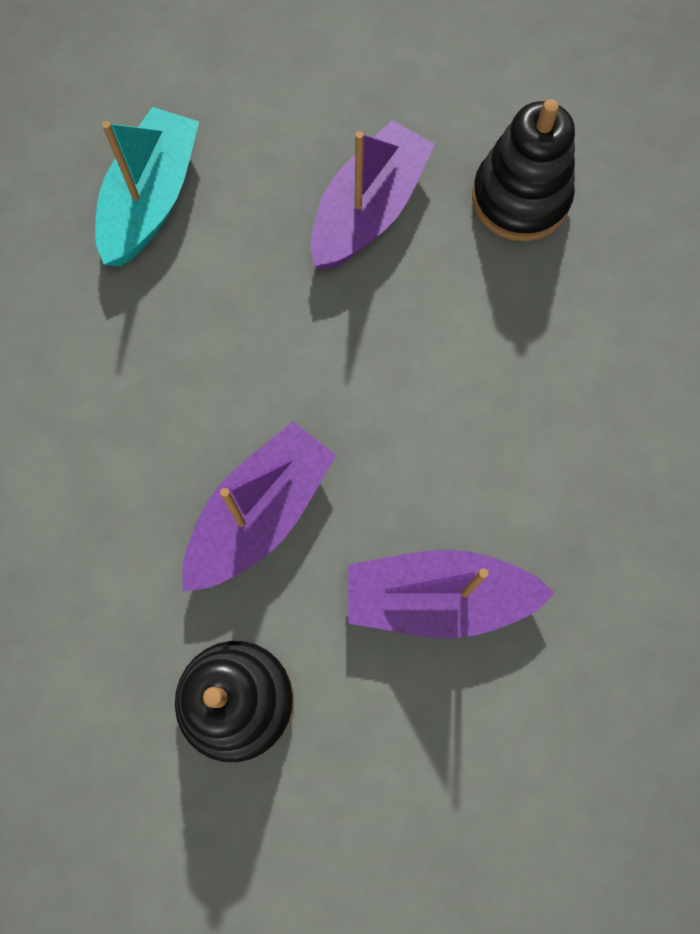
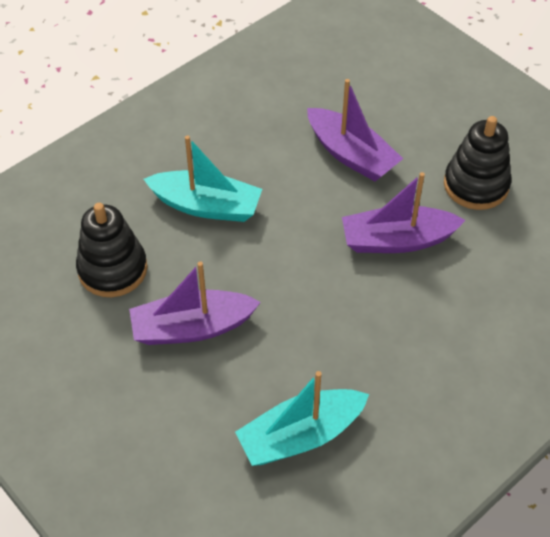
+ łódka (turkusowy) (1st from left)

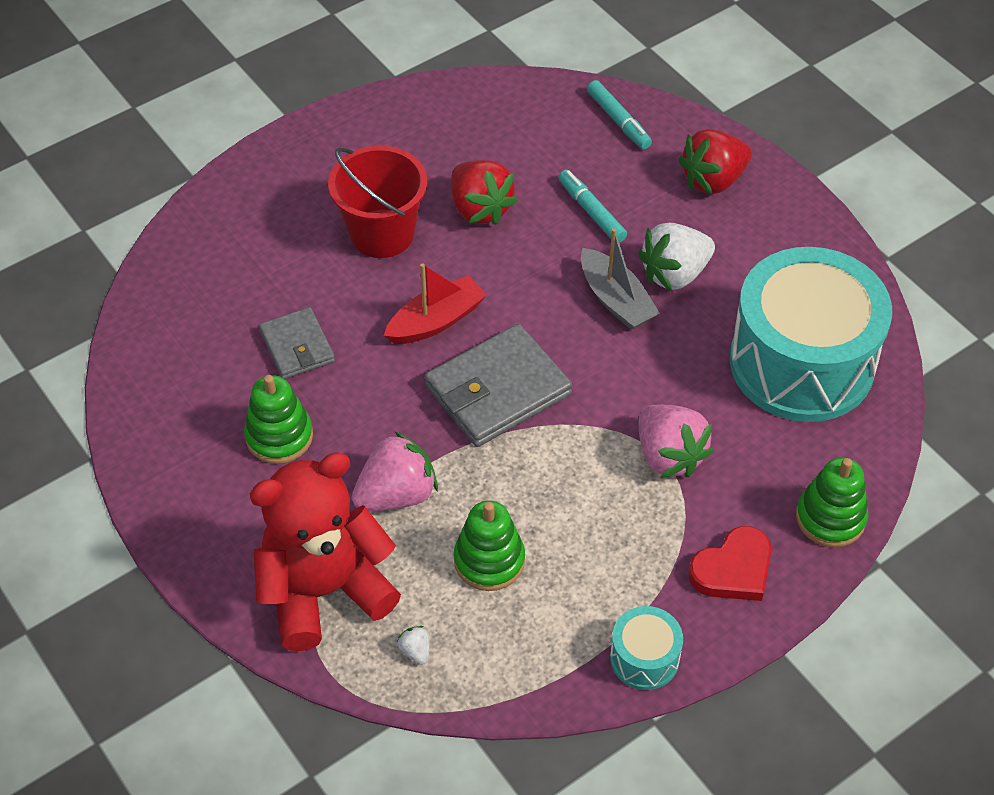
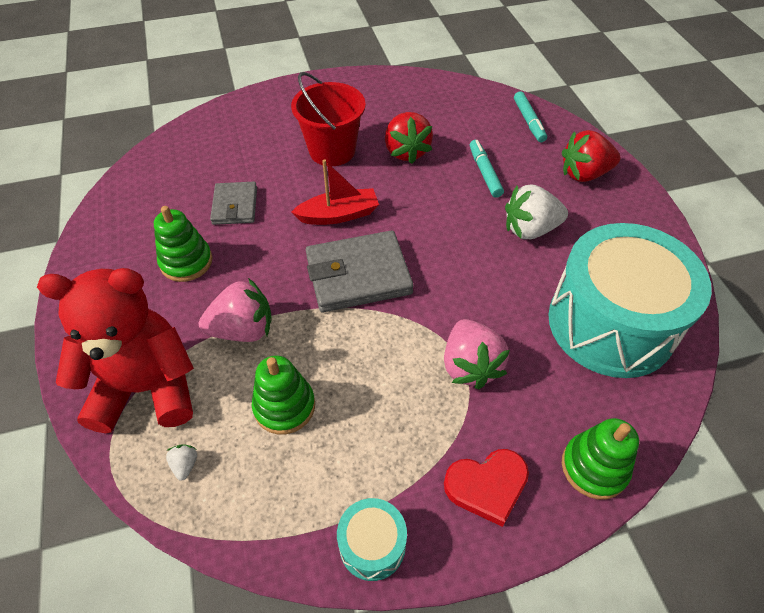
- łódka (szary)

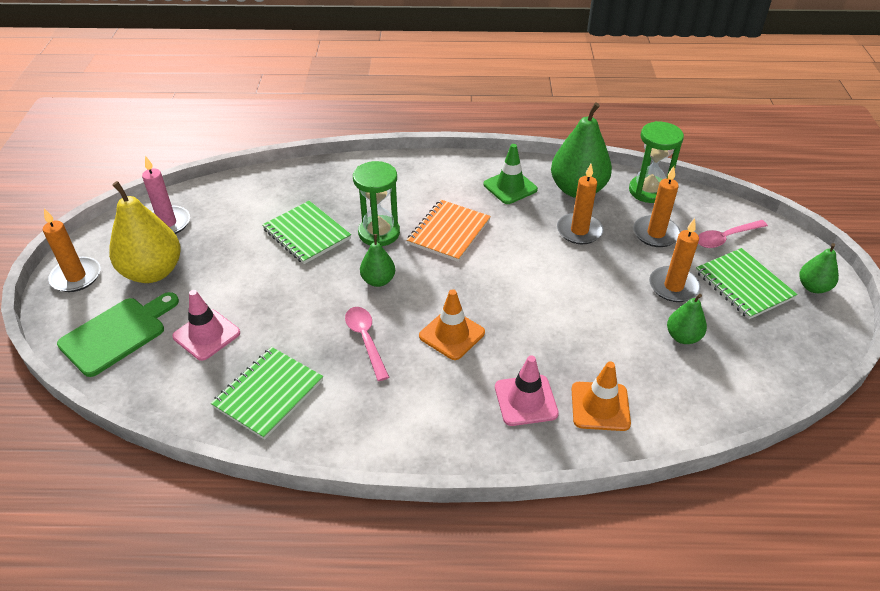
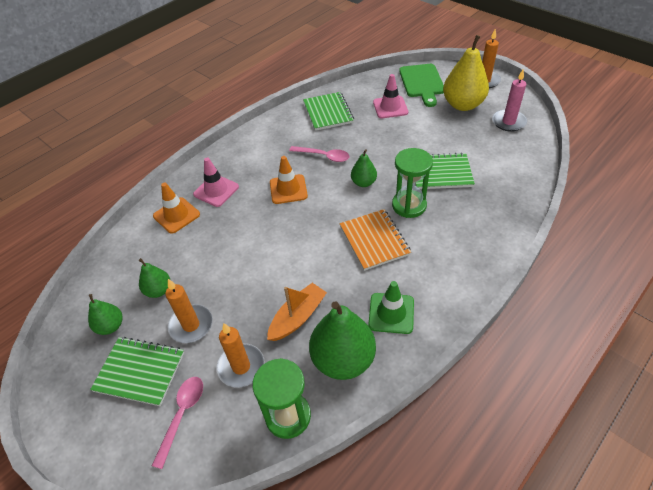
~ świeca (pomarańczowy) (2nd from left) to łódka (pomarańczowy)
~ gruszka (zielony) (4th from left in the first image) to gruszka (zielony) (1st from left)

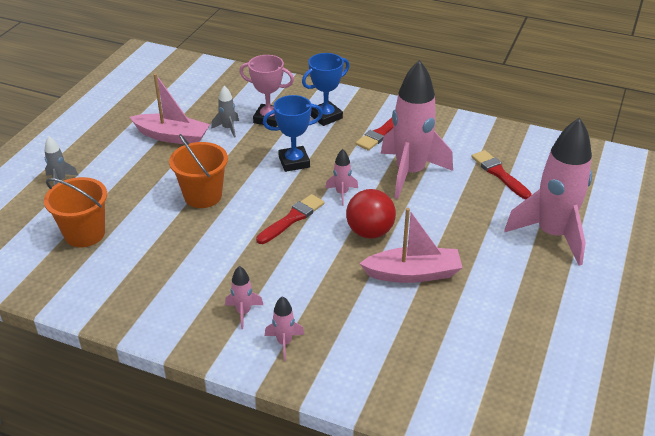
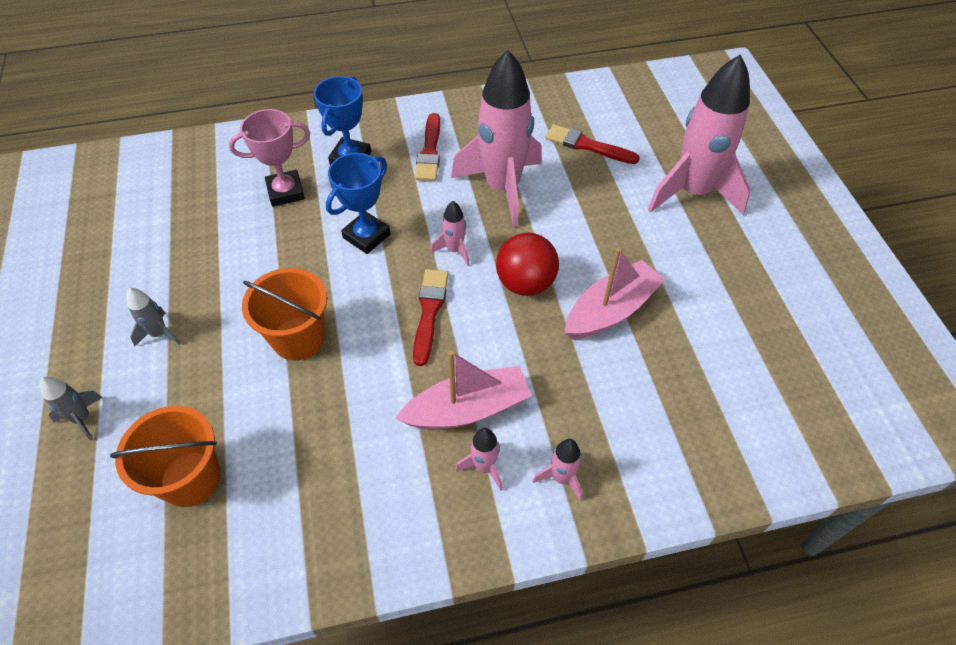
~ łódka (różowy) (1st from left)
~ rakieta (szary) (2nd from left)

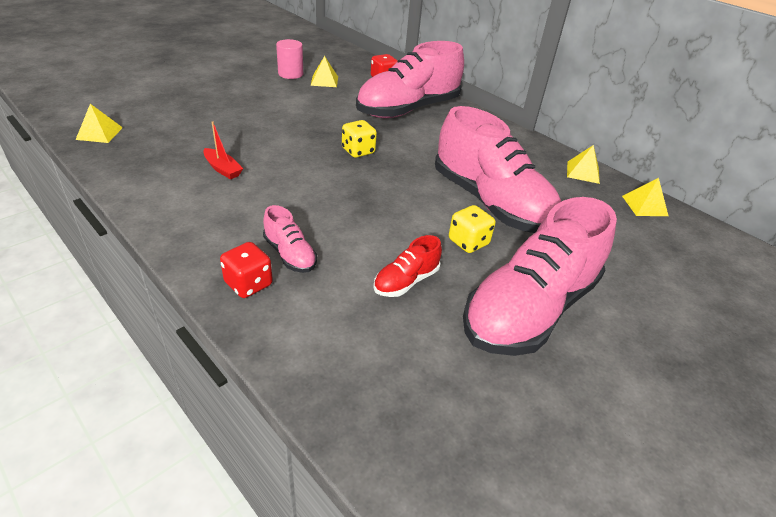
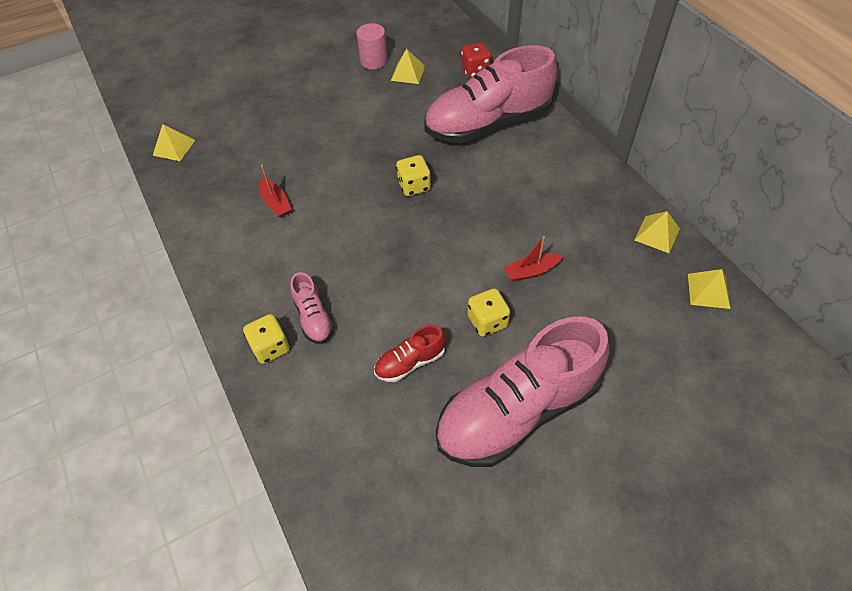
~ but (różowy) (3rd from left) to łódka (czerwony) (2nd from left)
~ kostka do gry (czerwony) (1st from left) to kostka do gry (żółty) (1st from left)

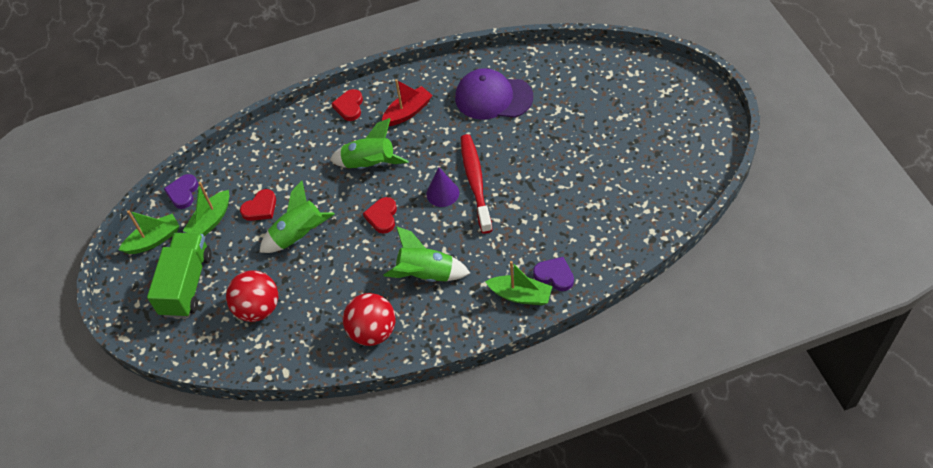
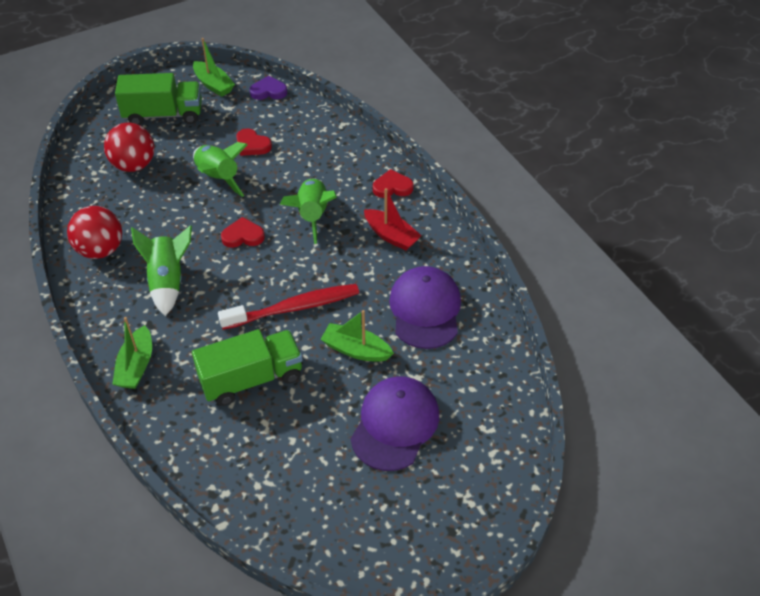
- stożek (fioletowy)
~ łódka (zielony) (2nd from left in the first image) to łódka (zielony) (3rd from left)
- serce (fioletowy) (2nd from left)
+ ciężarówka (zielony) (2nd from left)
+ czapka (fioletowy) (1st from left)

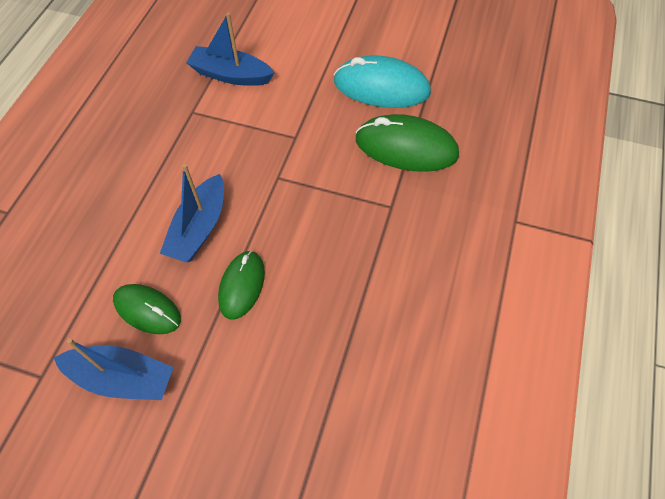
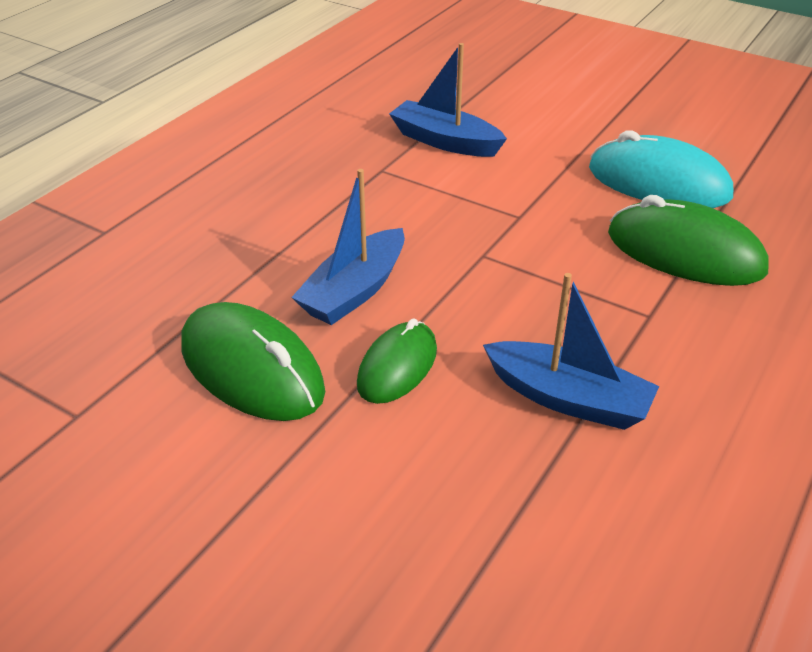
~ myszka (zielony) (1st from left) x1.59
~ łódka (niebieski) (1st from left in the first image) to łódka (niebieski) (3rd from left)

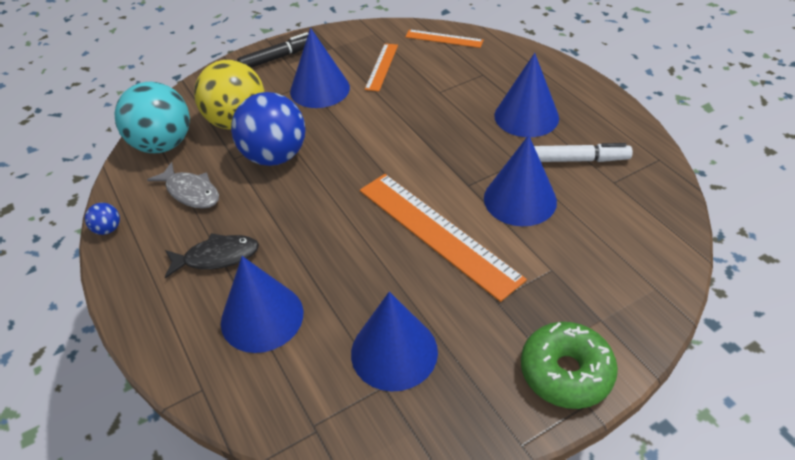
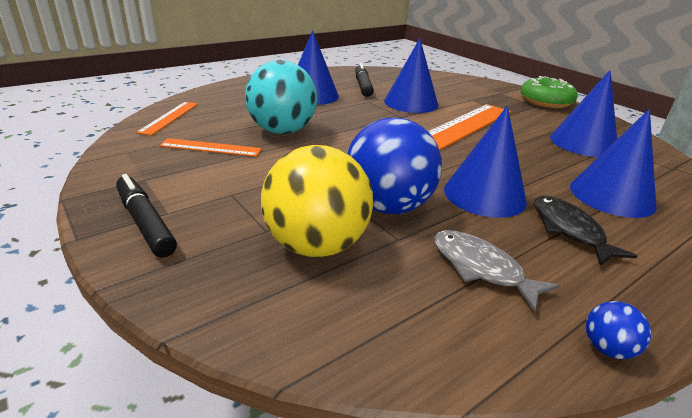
~ stożek (niebieski) (2nd from left in the first image) to stożek (niebieski) (3rd from left)
~ piłka (turkusowy)
~ flamaster (biały) to flamaster (czarny) (2nd from left)
~ ryba (szary) 75 degrees counterclockwise

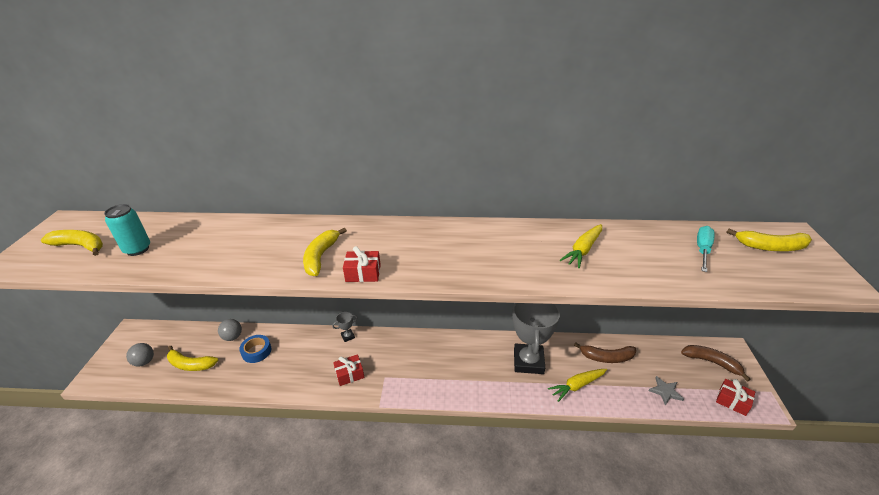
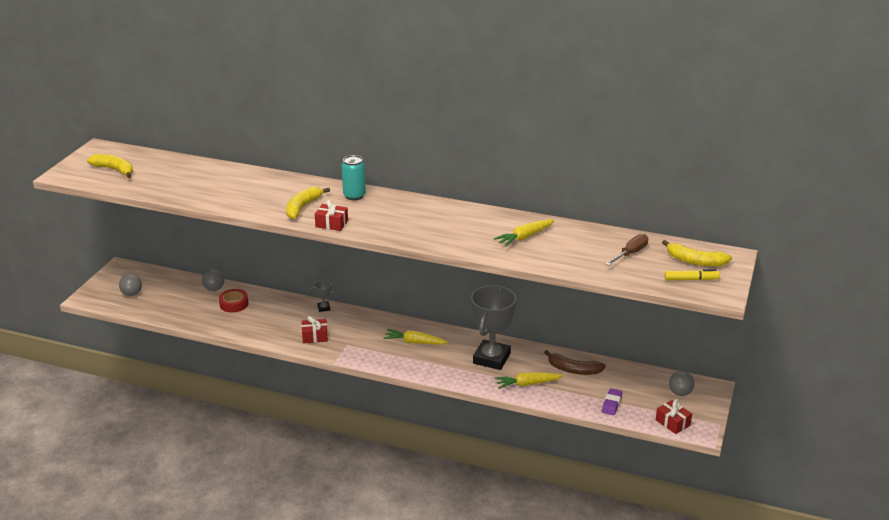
~ puszka (turkusowy)
~ śrubokręt (turkusowy) to śrubokręt (brązowy)
~ taśma klejąca (niebieski) to taśma klejąca (czerwony)
- banan (żółty) (2nd from left)
~ banan (brązowy) (2nd from left) to piłka (szary) (3rd from left)
~ gwiazda (szary) to gumka do mazania (fioletowy)
+ flamaster (żółty)
+ marchewka (żółty) (1st from left)

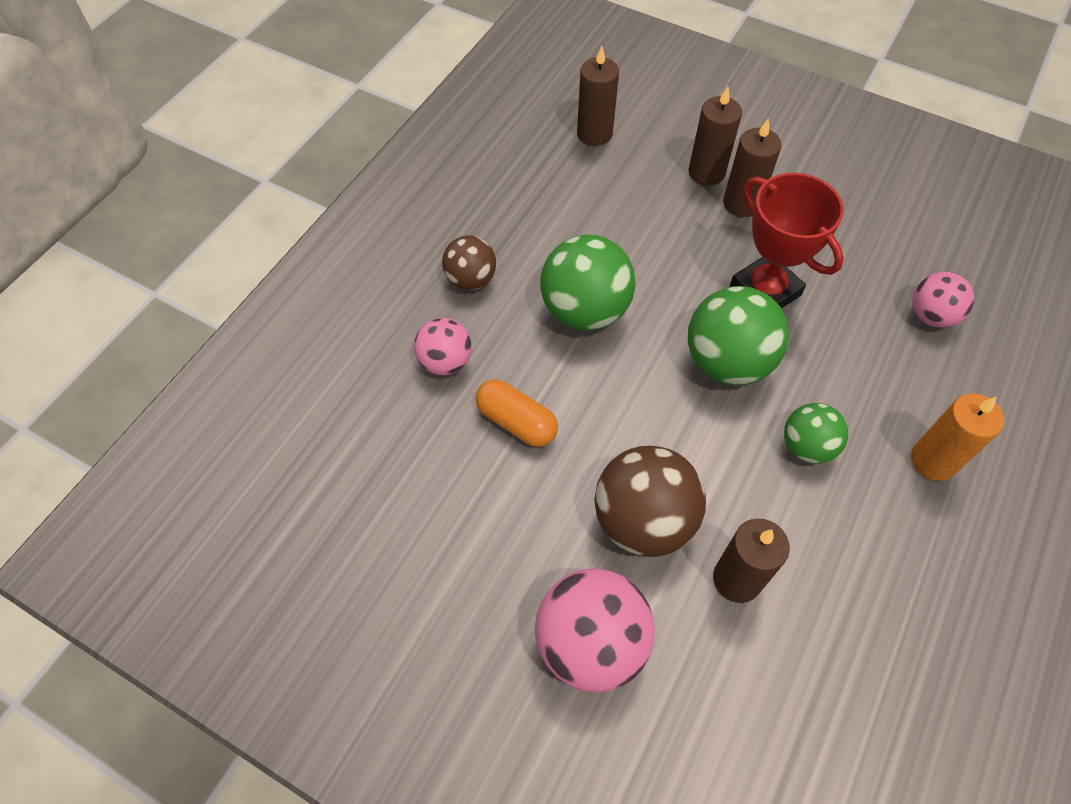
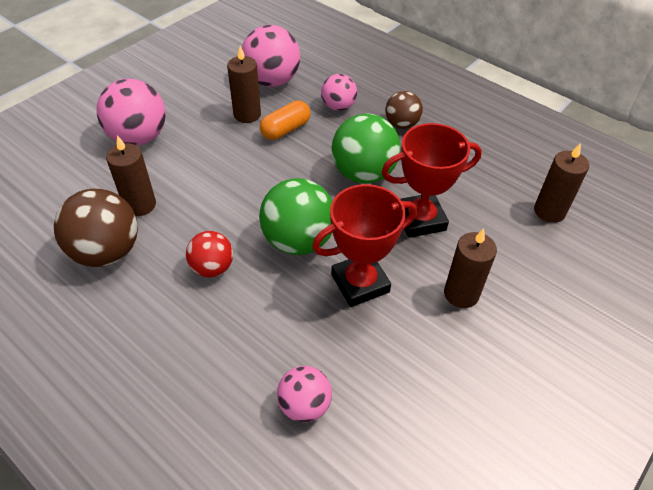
~ świeca (brązowy) (2nd from left)
- świeca (pomarańczowy)
~ piłka (zielony) (3rd from left) to piłka (czerwony)
~ piłka (brązowy) (2nd from left in the first image) to piłka (brązowy) (1st from left)
+ piłka (różowy) (2nd from left)
+ puchar (czerwony) (2nd from left)

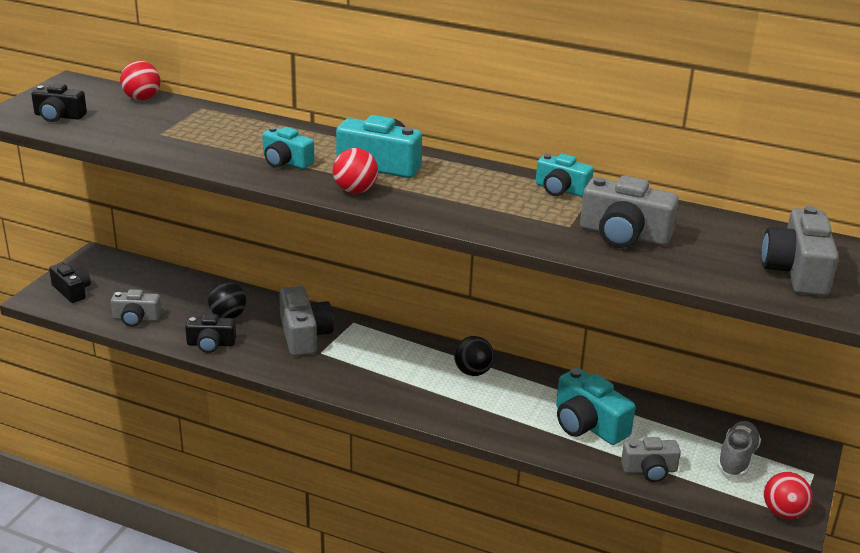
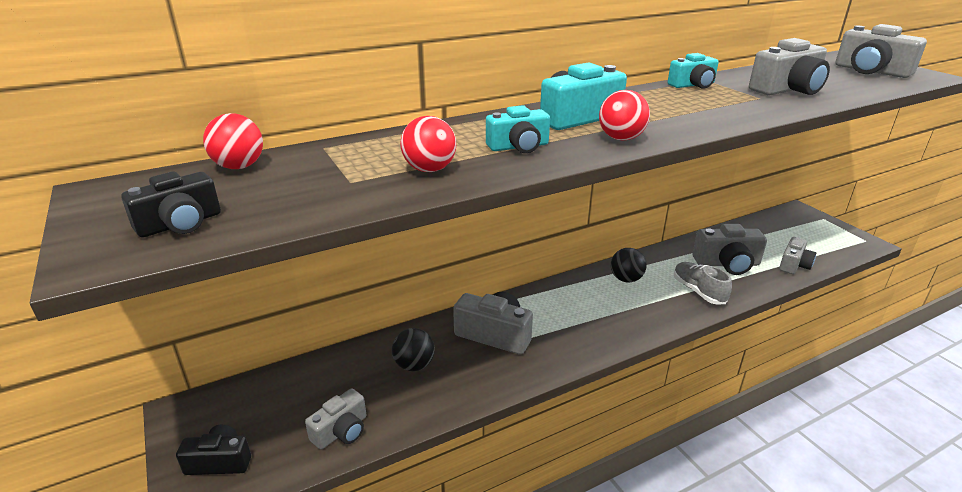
- aparat fotograficzny (czarny) (3rd from left)
~ aparat fotograficzny (turkusowy) (4th from left) to aparat fotograficzny (szary) (3rd from left)
~ but (szary)
~ piłka (czerwony) (3rd from left in the first image) to piłka (czerwony) (2nd from left)

